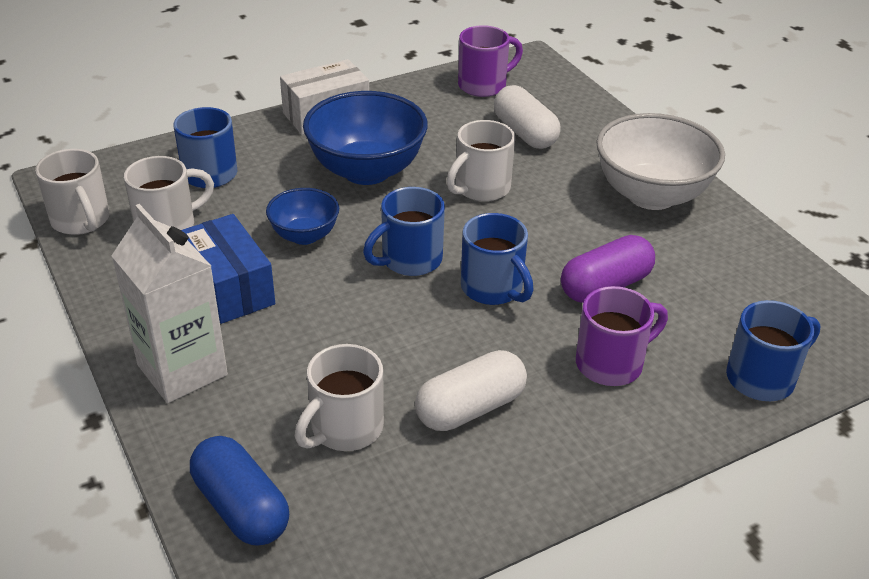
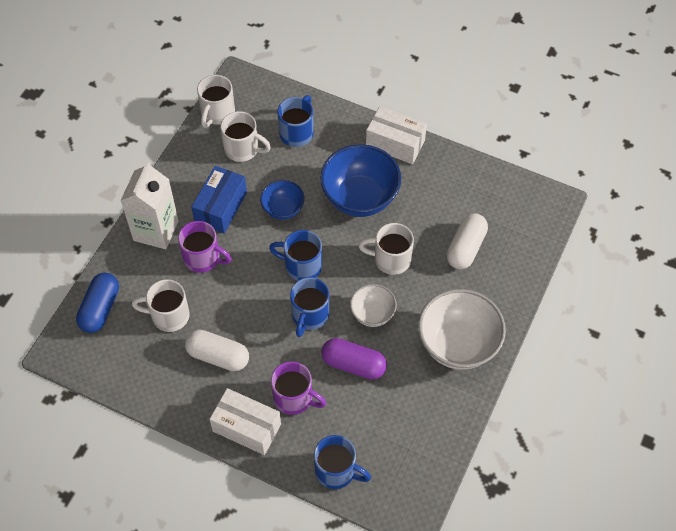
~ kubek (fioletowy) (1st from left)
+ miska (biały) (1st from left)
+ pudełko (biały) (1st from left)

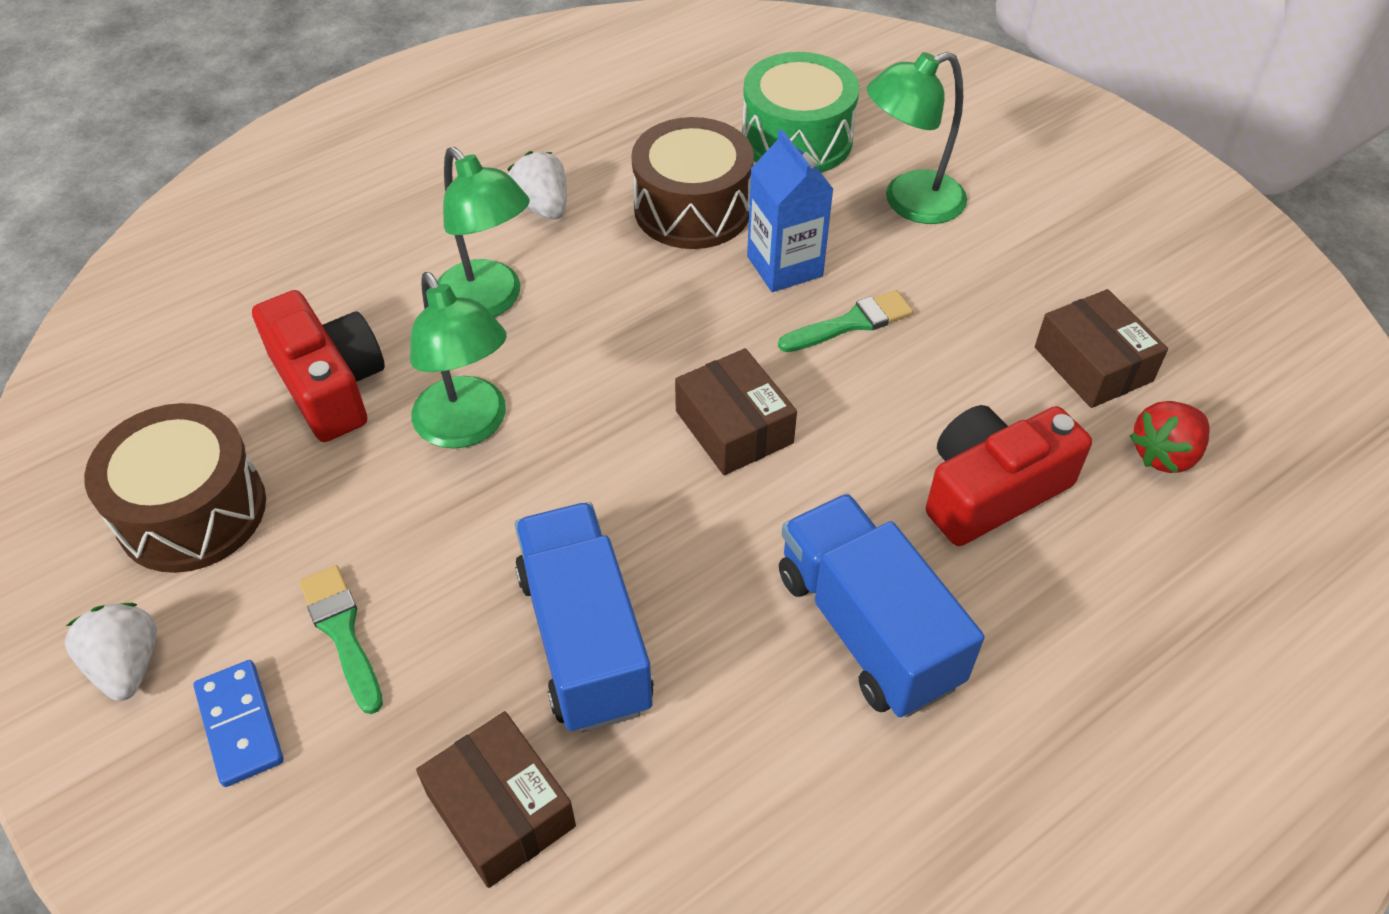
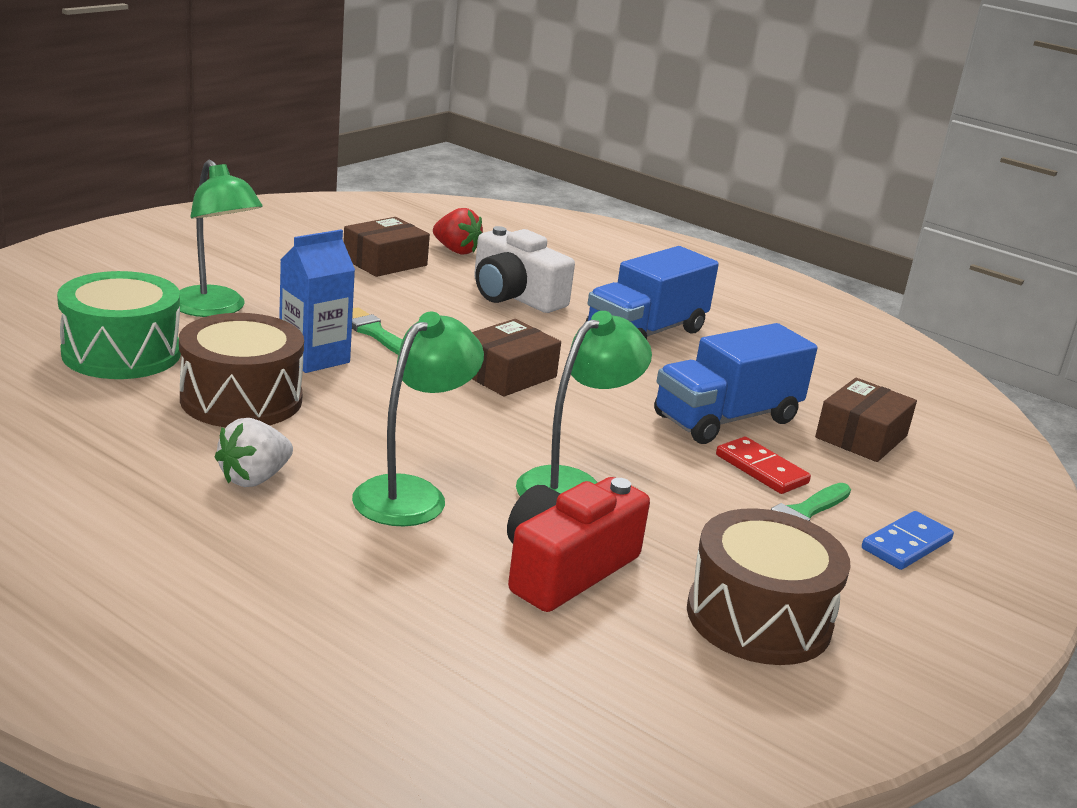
~ aparat fotograficzny (czerwony) (2nd from left) to aparat fotograficzny (biały)
- truskawka (biały) (1st from left)
+ kostka domina (czerwony)

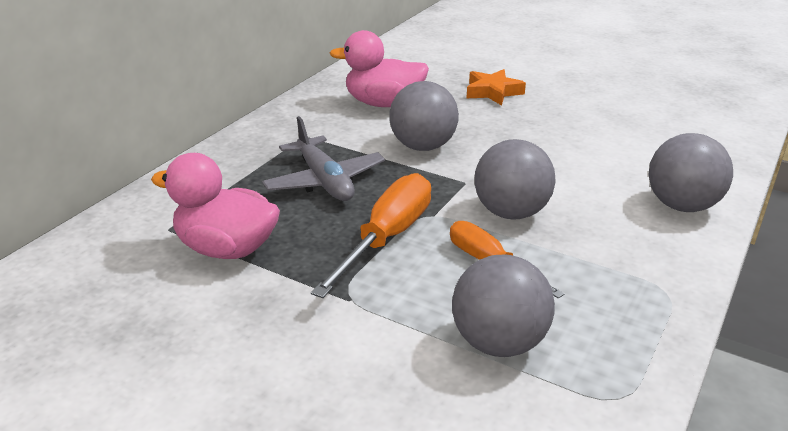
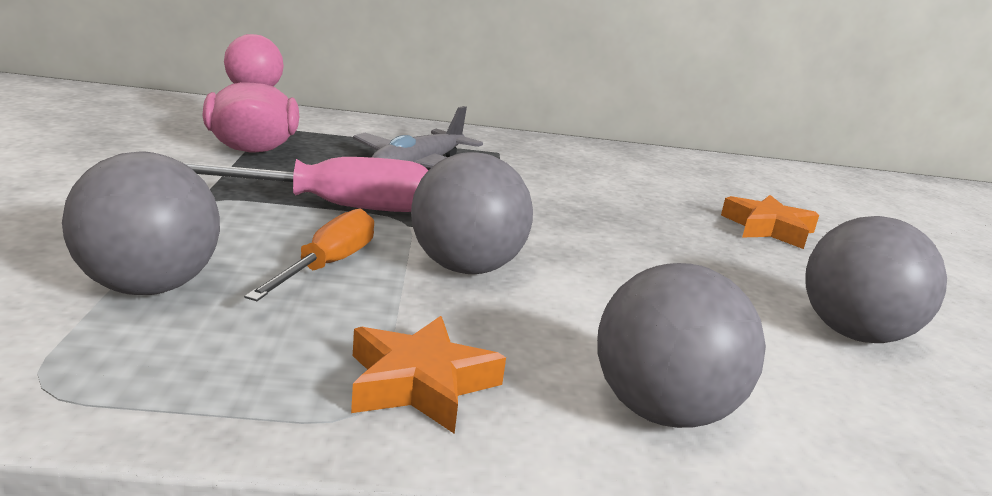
- kaczka (różowy) (2nd from left)
~ piłka (szary) (1st from left in the first image) to piłka (szary) (4th from left)
~ śrubokręt (pomarańczowy) (1st from left) to śrubokręt (różowy)
+ gwiazda (pomarańczowy) (1st from left)

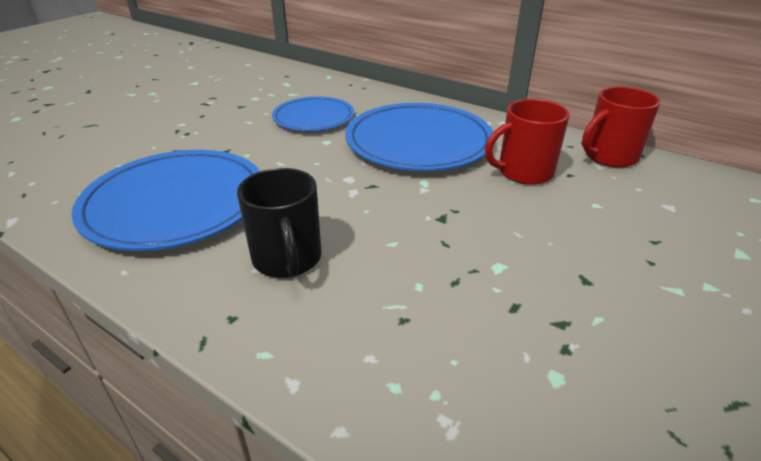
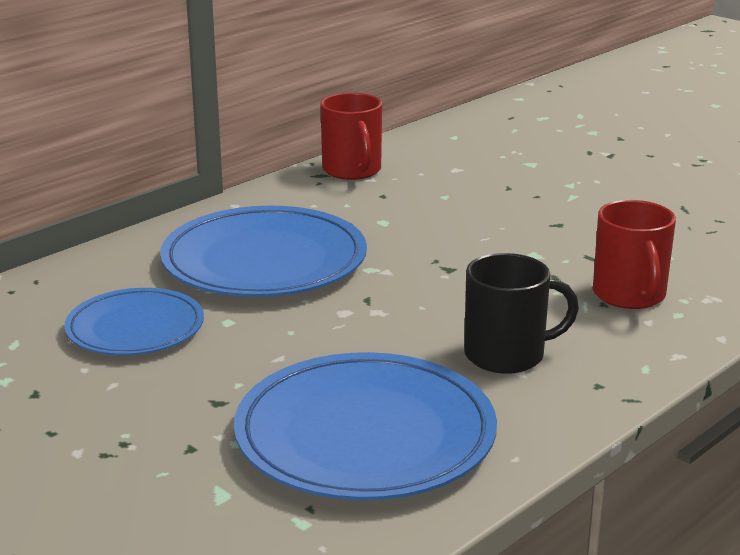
~ kubek (czerwony) (1st from left in the first image) to kubek (czerwony) (2nd from left)

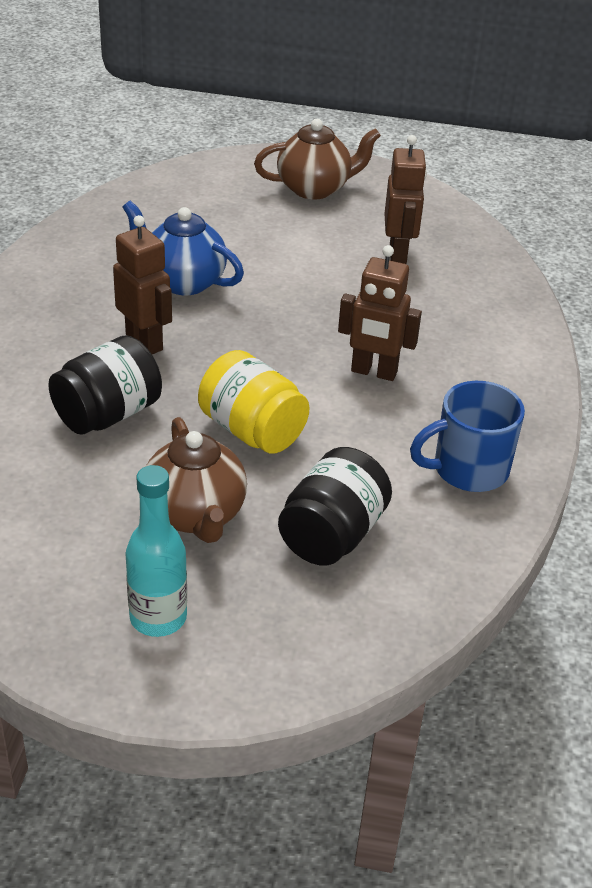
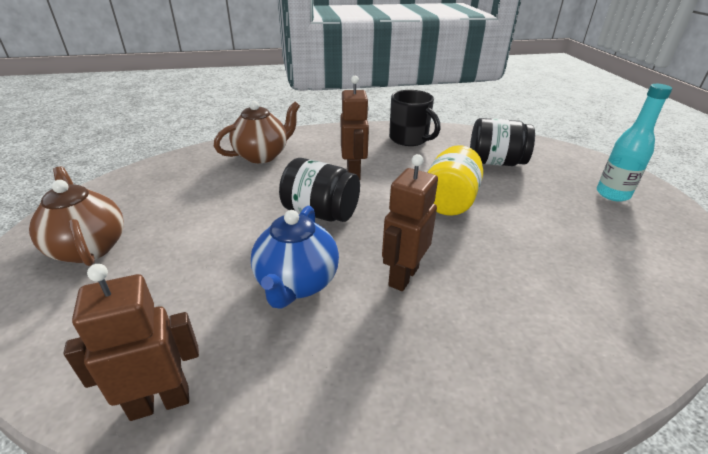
~ robot (brązowy) (3rd from left in the first image) to robot (brązowy) (1st from left)
~ słoik (czarny) (1st from left)
~ kubek (niebieski) to kubek (czarny)
~ imbryk (brązowy) (1st from left in the first image) to imbryk (brązowy) (2nd from left)

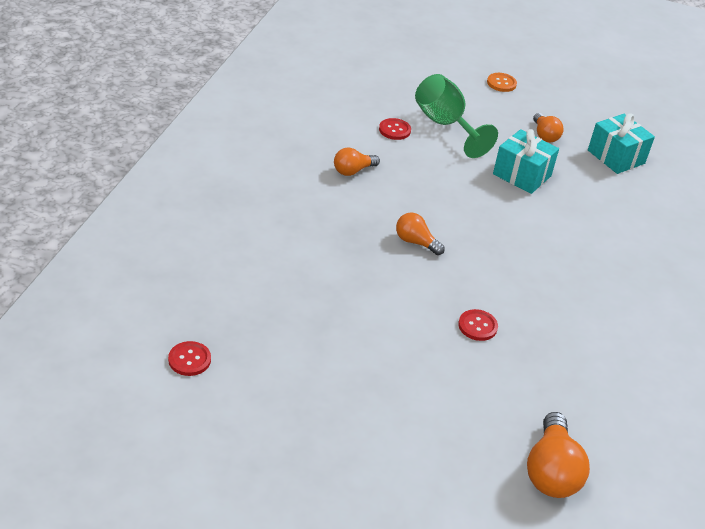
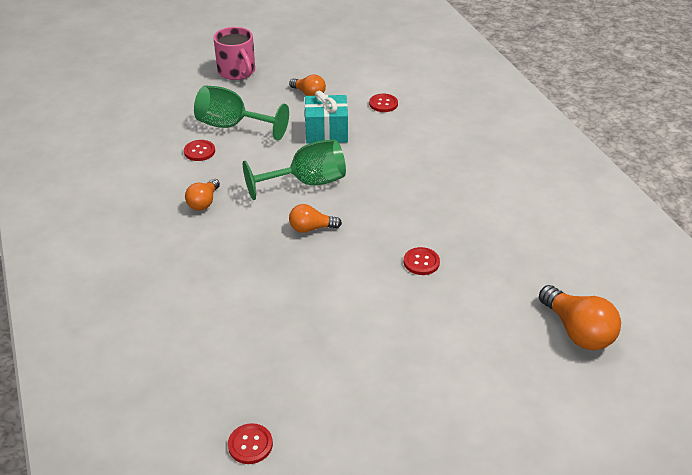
~ guzik (pomarańczowy) to kubek (różowy)
- prezent (turkusowy) (2nd from left)
+ guzik (czerwony) (3rd from left)
+ kielich (zielony) (2nd from left)

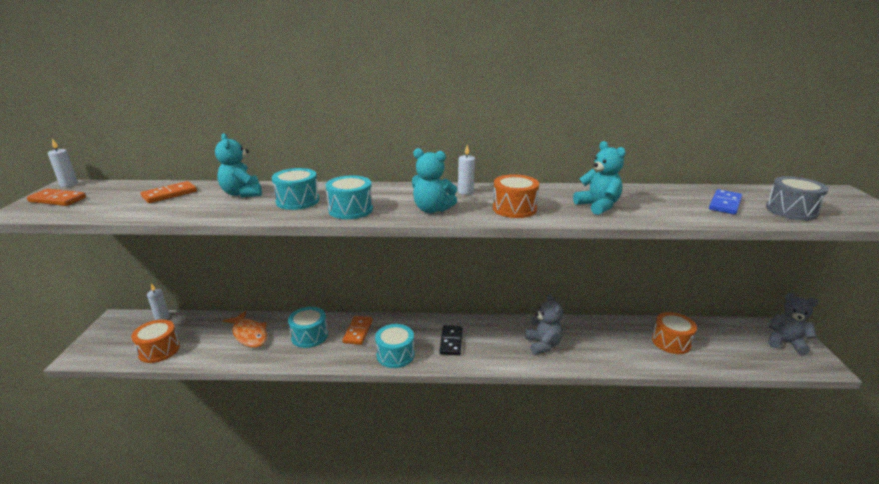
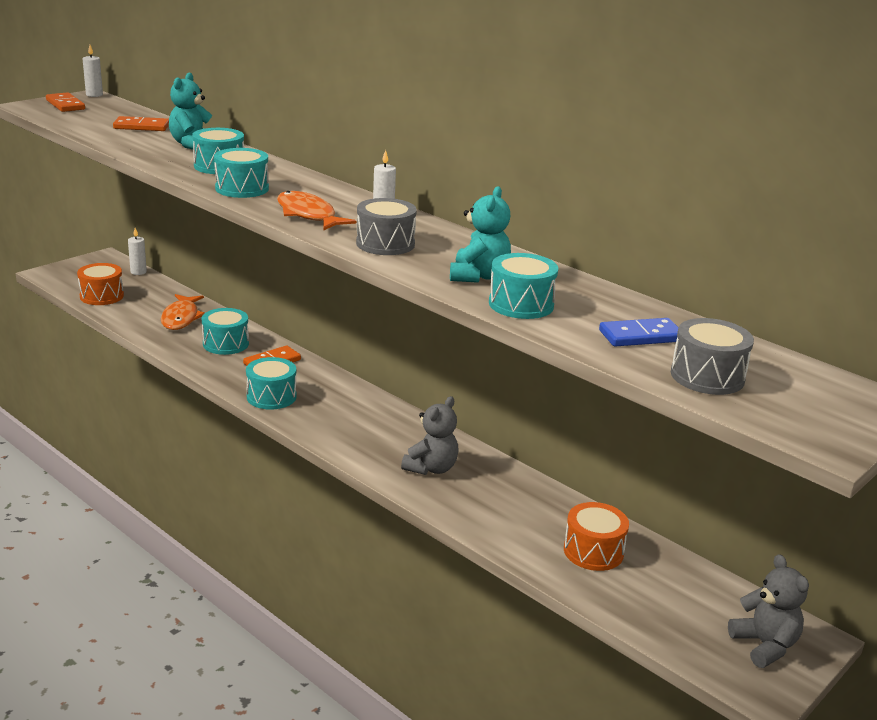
~ miś (turkusowy) (2nd from left) to ryba (pomarańczowy) (2nd from left)
~ bęben (pomarańczowy) (2nd from left) to bęben (szary) (1st from left)
- kostka domina (czarny)
+ bęben (turkusowy) (5th from left)

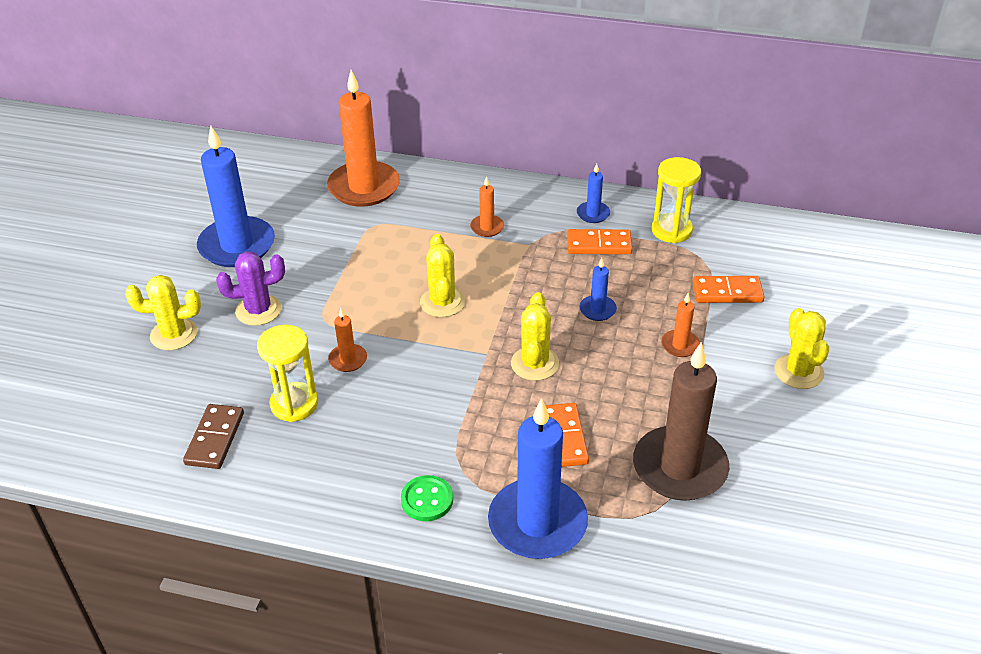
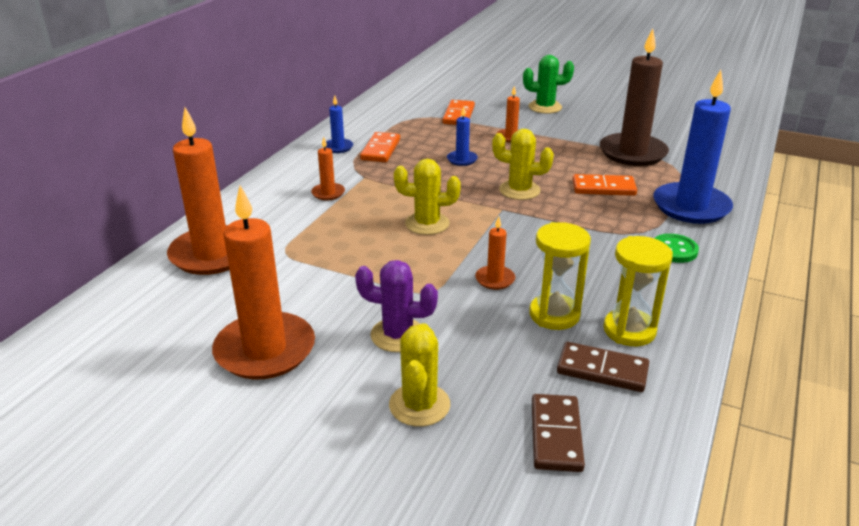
~ świeca (niebieski) (1st from left) to świeca (pomarańczowy) (2nd from left)
~ klepsydra (żółty) (2nd from left)
~ kaktus (fioletowy) 75 degrees counterclockwise
~ kaktus (żółty) (4th from left) to kaktus (zielony)
+ kostka domina (brązowy) (1st from left)

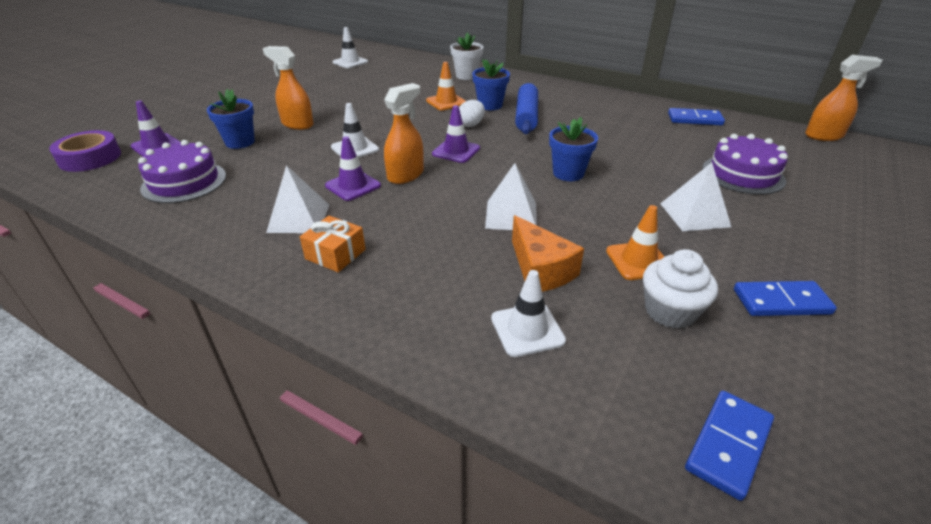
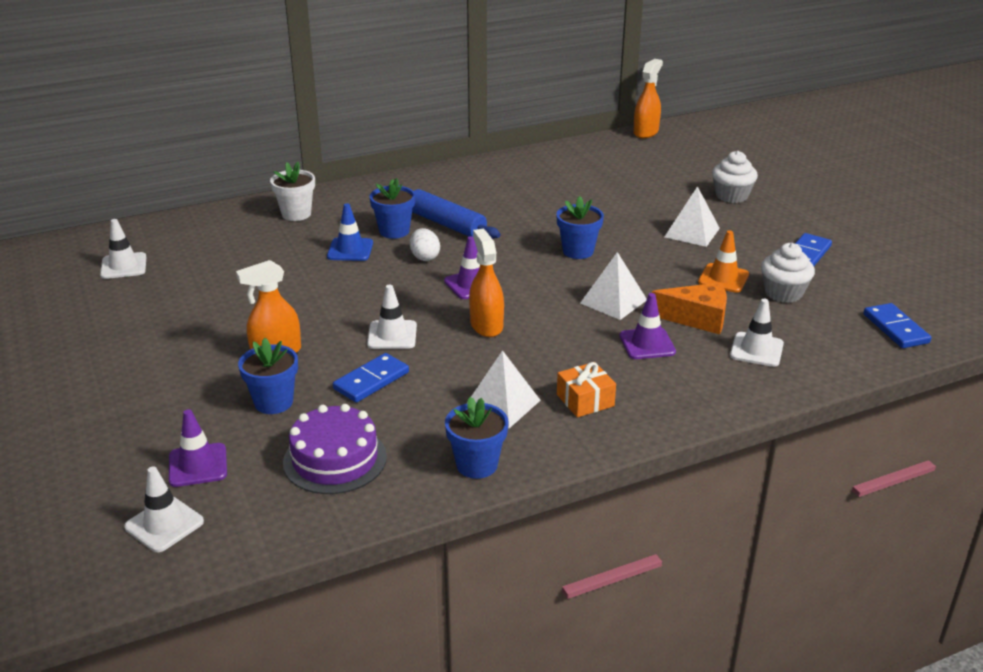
~ pachołek (pomarańczowy) (1st from left) to pachołek (niebieski)
~ kostka domina (niebieski) (1st from left)
~ taśma klejąca (fioletowy) to pachołek (biały) (2nd from left)
- tort (fioletowy) (2nd from left)
~ pachołek (fioletowy) (2nd from left in the first image) to pachołek (fioletowy) (3rd from left)
+ muffinka (biały) (1st from left)
+ doniczka (niebieski) (3rd from left)

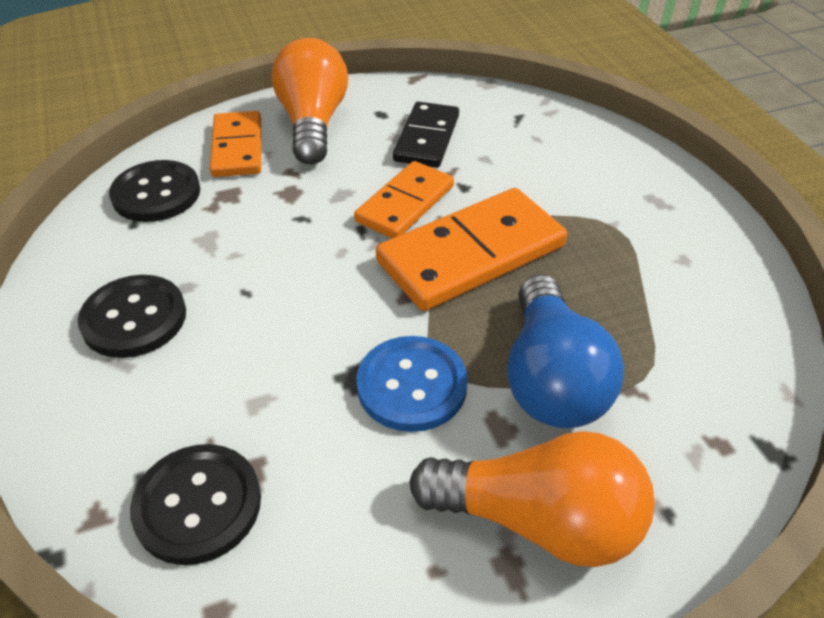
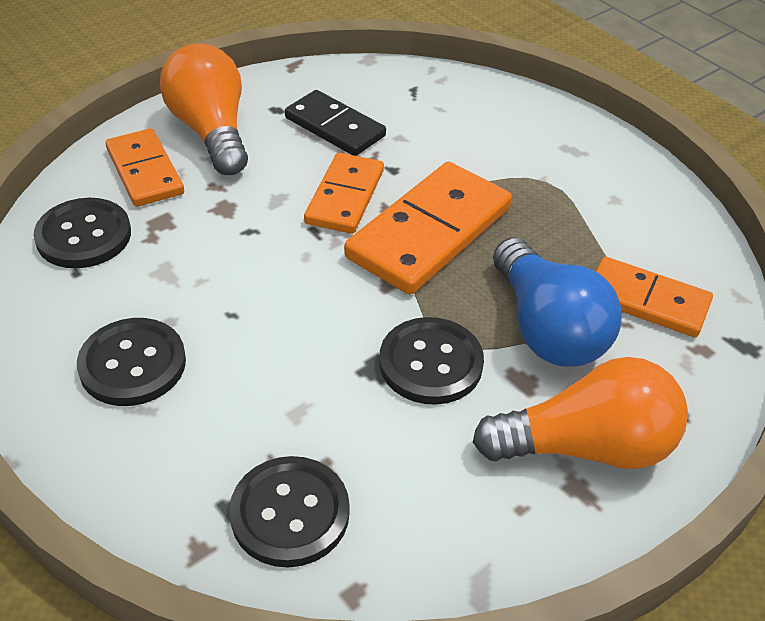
~ kostka domina (czarny) 45 degrees counterclockwise
~ guzik (niebieski) to guzik (czarny) (4th from left)
+ kostka domina (pomarańczowy) (4th from left)

